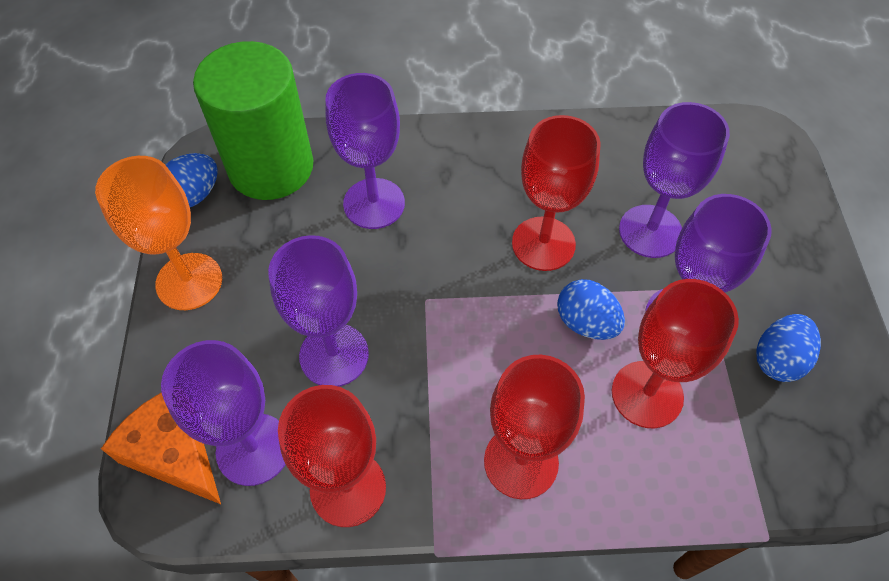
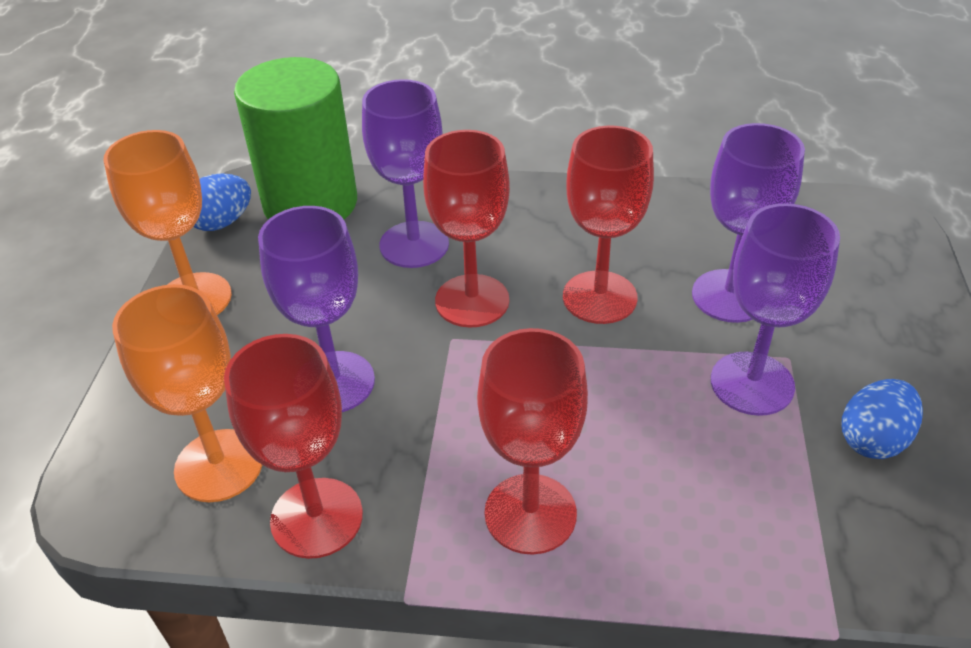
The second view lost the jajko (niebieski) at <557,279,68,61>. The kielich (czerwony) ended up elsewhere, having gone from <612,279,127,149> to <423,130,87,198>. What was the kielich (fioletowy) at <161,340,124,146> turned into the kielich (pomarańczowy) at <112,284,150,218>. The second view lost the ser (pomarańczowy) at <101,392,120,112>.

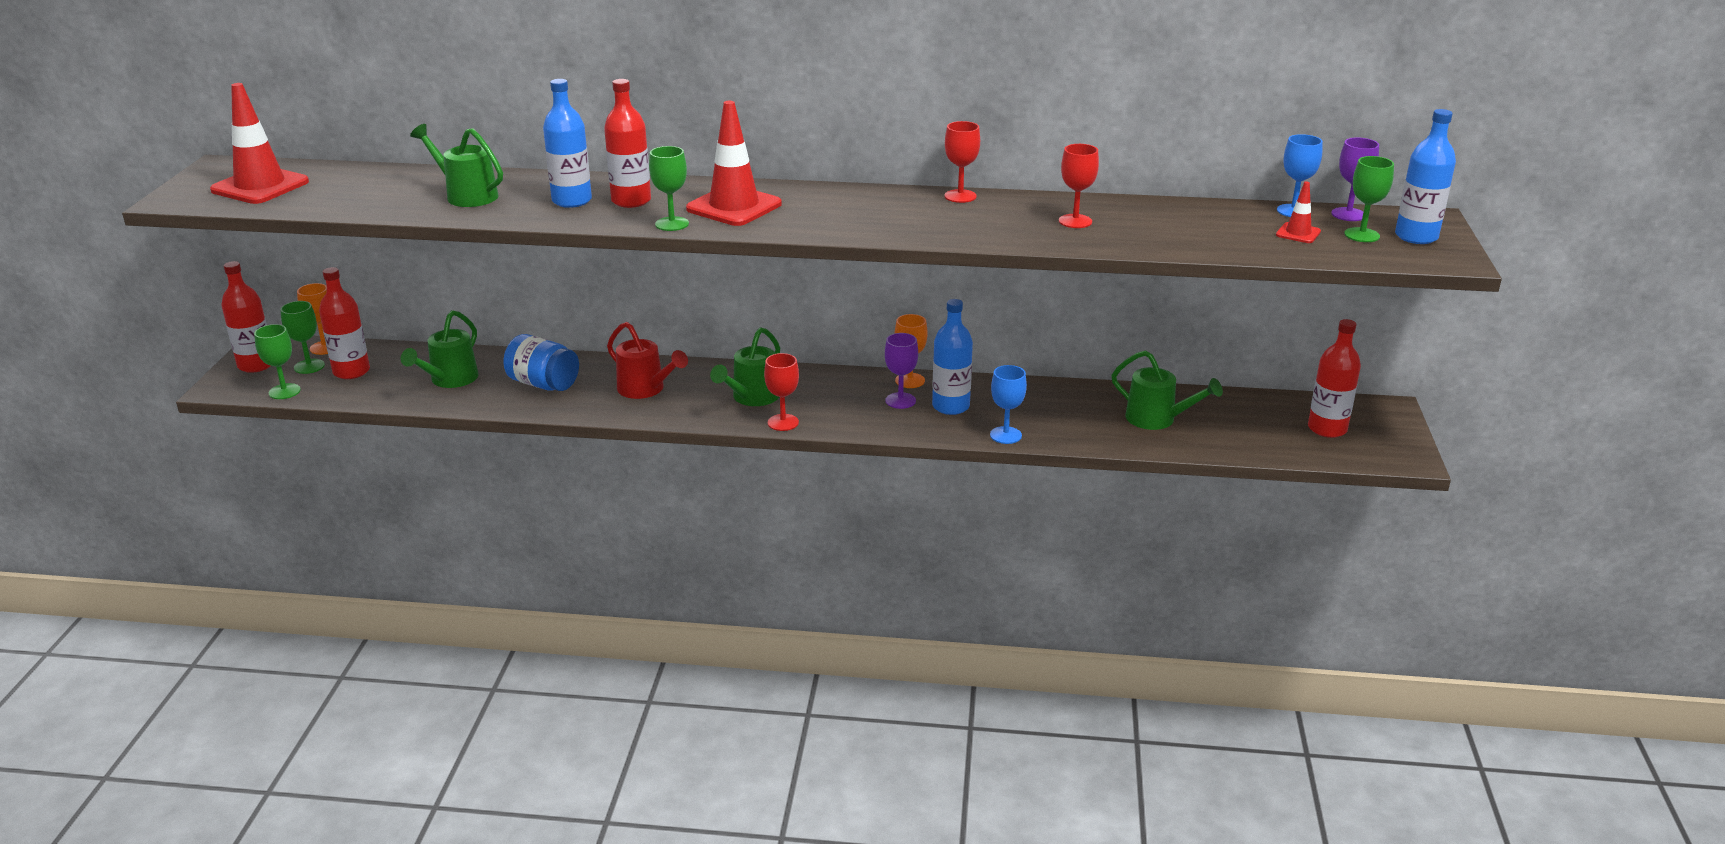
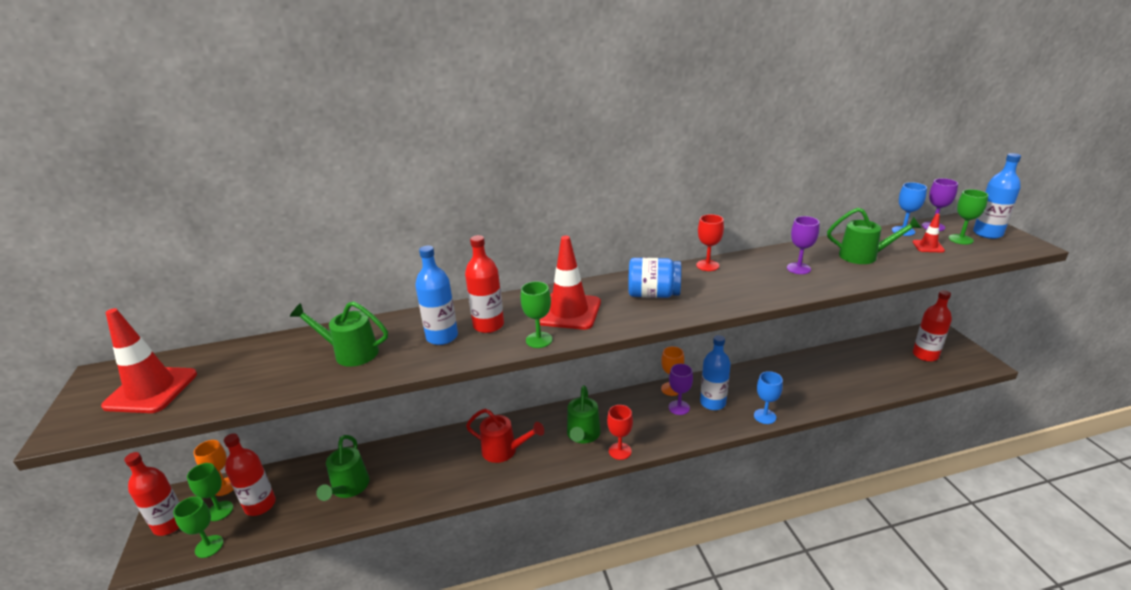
What was the kielich (czerwony) at <1059,144,40,84> turned into the kielich (fioletowy) at <787,216,33,58>. The słoik (niebieski) ended up elsewhere, having gone from <503,334,76,57> to <628,258,53,40>. The konewka (zielony) ended up elsewhere, having gone from <1111,350,112,80> to <827,208,94,56>.

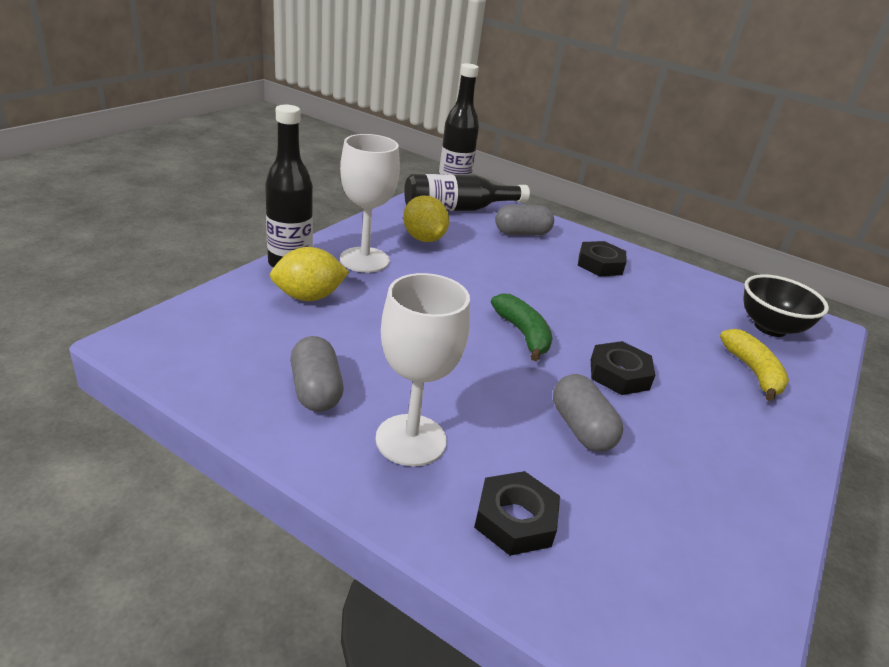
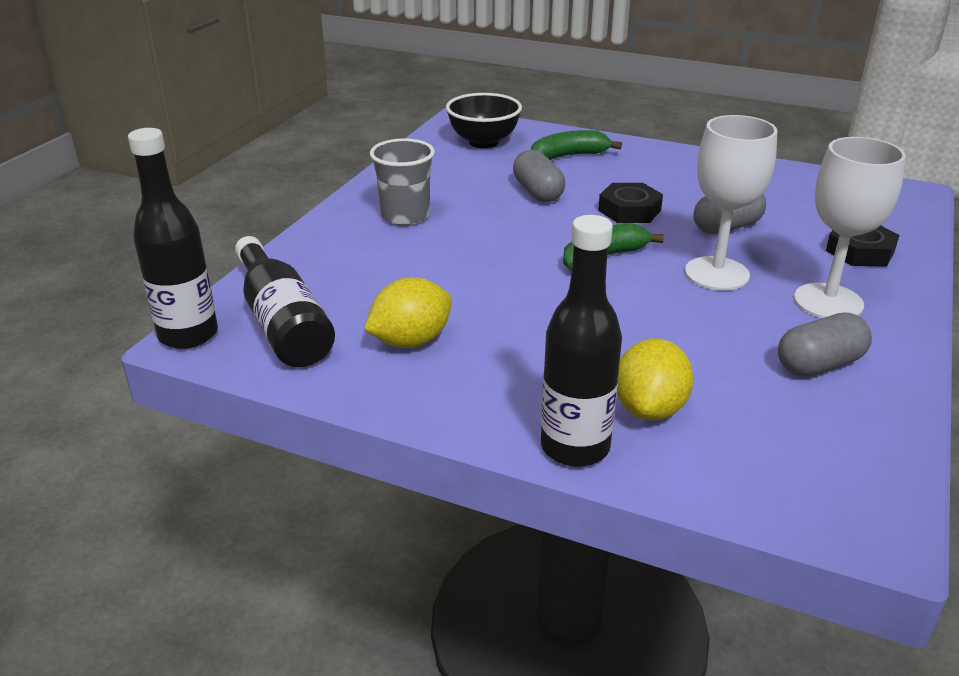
The kielich (biały) ended up elsewhere, having gone from <340,134,60,139> to <685,115,92,176>. The kapsułka (szary) ended up elsewhere, having gone from <495,204,59,31> to <513,150,52,52>. Where the nakrętka (czarny) stood at <578,241,48,35>, the szklanka (szary) came to stand at <370,138,65,87>. The cytryna (żółty) at <270,247,79,54> ended up facing another way, 45 degrees clockwise from before. What was the banan (żółty) at <720,329,69,72> turned into the banan (zielony) at <531,130,91,30>.

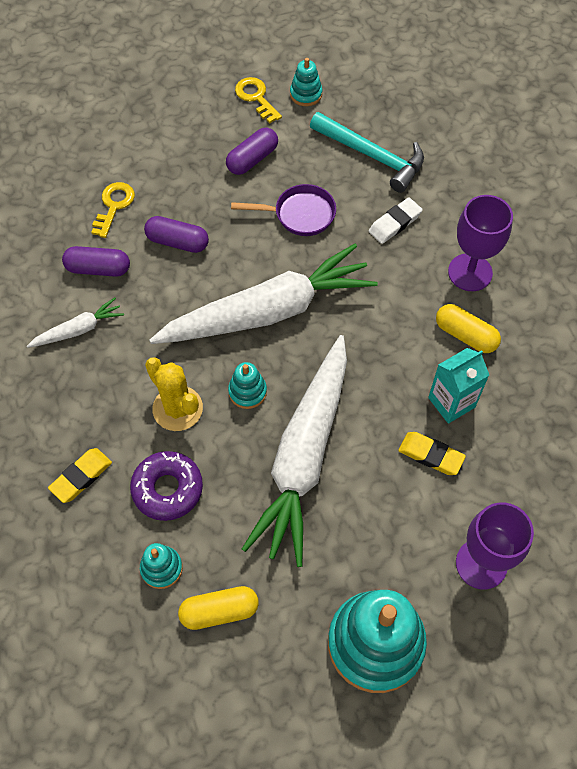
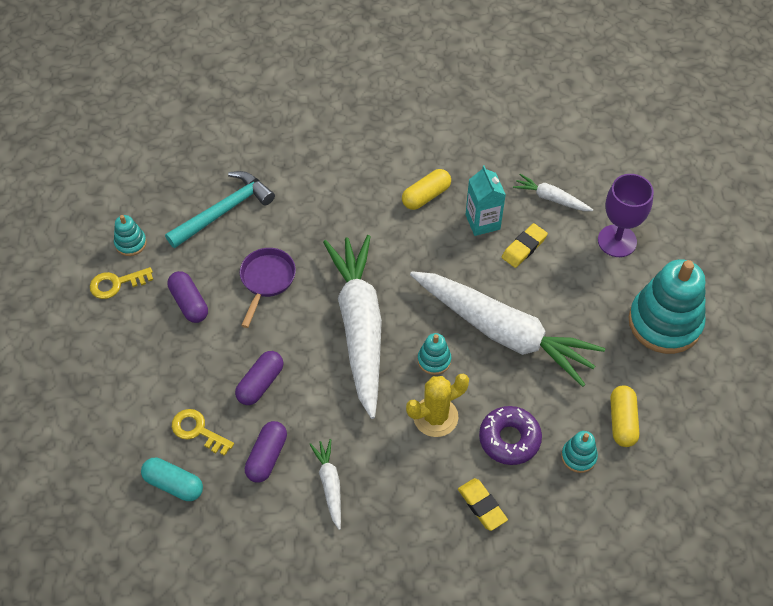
The second view lost the kielich (fioletowy) at <448,195,65,96>. The second view lost the gumka do mazania (biały) at <369,197,54,47>. The second view gained the marchewka (biały) at <513,174,80,37>. The second view gained the kapsułka (turkusowy) at <141,458,62,43>.

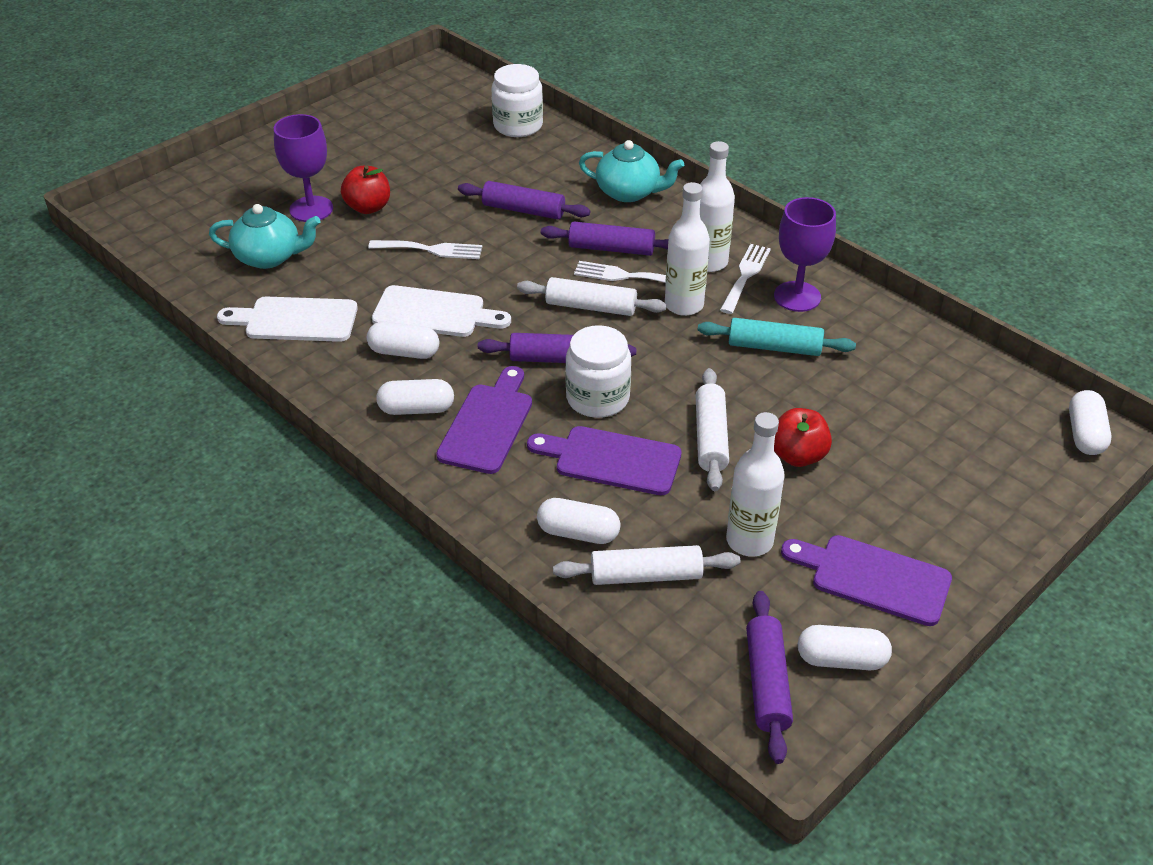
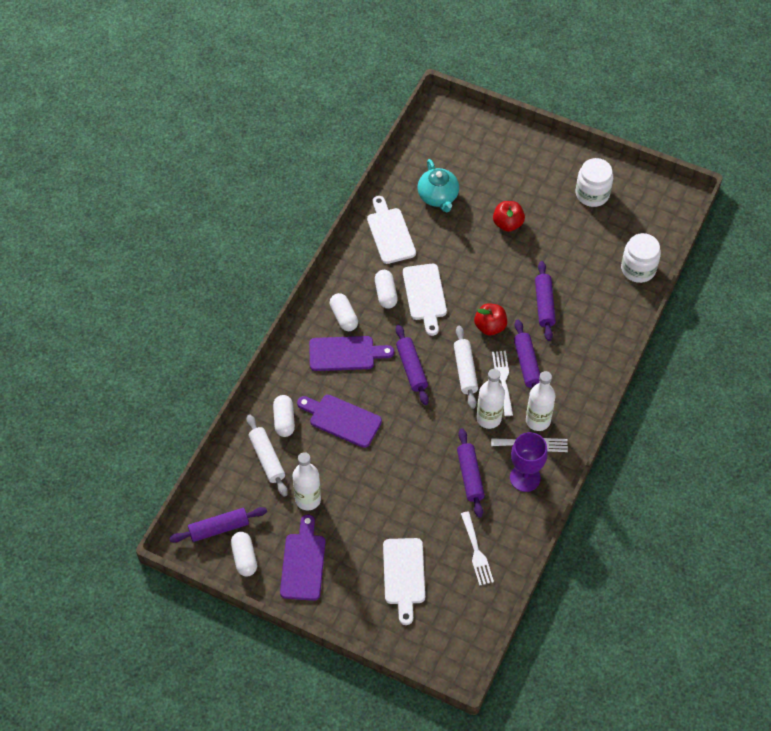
The second view lost the kielich (fioletowy) at <274,114,59,108>. The second view lost the imbryk (turkusowy) at <579,140,105,62>. The widelec (biały) ended up elsewhere, having gone from <368,240,114,19> to <461,511,33,75>. What was the wałek do ciasta (turkusowy) at <697,318,159,38> turned into the wałek do ciasta (fioletowy) at <457,428,28,90>. The słoik (biały) ended up elsewhere, having gone from <565,325,66,93> to <576,158,37,49>. The second view lost the wałek do ciasta (biały) at <696,368,33,123>. The second view lost the kapsułka (biały) at <1069,390,42,65>. The jabłko (czerwony) ended up elsewhere, having gone from <774,408,58,59> to <474,303,33,32>. The deska do krojenia (fioletowy) at <527,426,155,69> ended up facing another way, 60 degrees counterclockwise from before. The second view gained the deska do krojenia (biały) at <383,538,42,87>.

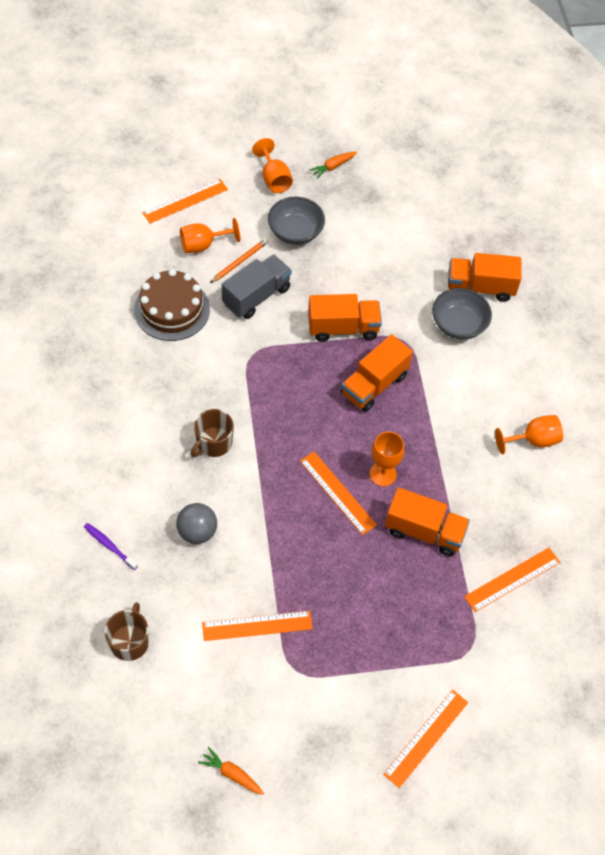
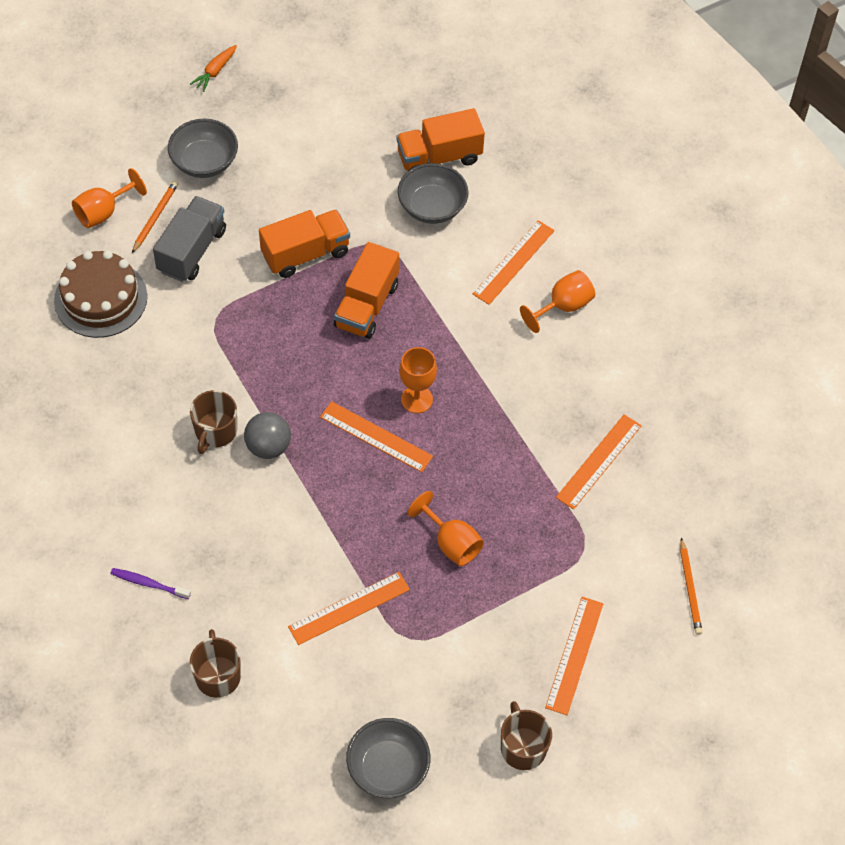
The kielich (pomarańczowy) ended up elsewhere, having gone from <252,138,41,55> to <408,491,76,75>. The linijka (pomarańczowy) ended up elsewhere, having gone from <142,179,86,45> to <473,220,82,85>. The second view lost the ciężarówka (pomarańczowy) at <385,487,85,69>. The piłka (szary) ended up elsewhere, having gone from <176,503,41,41> to <244,412,47,47>. Where the marchewka (pomarańczowy) stood at <198,746,66,49>, the miska (szary) came to stand at <346,718,84,80>. The second view gained the ołówek (pomarańczowy) at <680,537,22,98>. The second view gained the kubek (brązowy) at <501,701,51,69>.

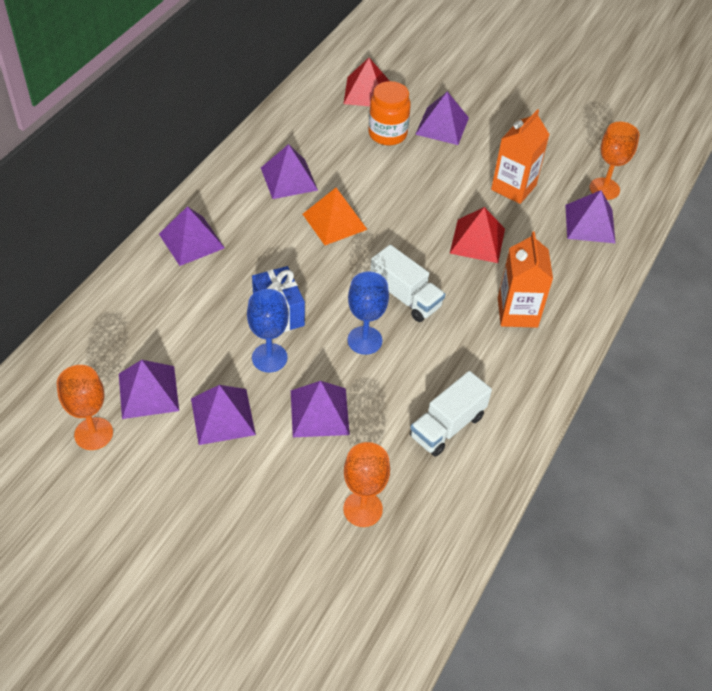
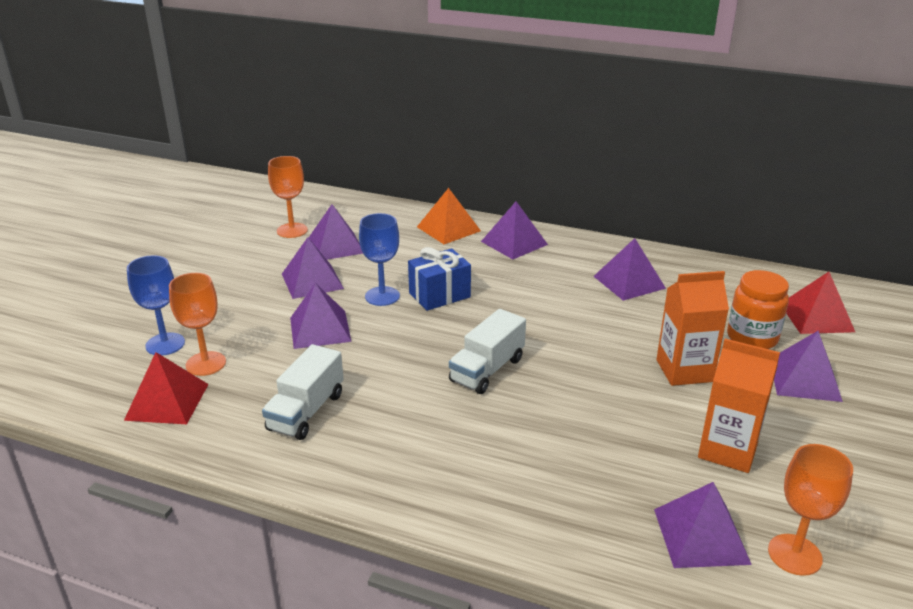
The piramida (pomarańczowy) ended up elsewhere, having gone from <303,188,65,57> to <417,188,64,56>. The piramida (czerwony) ended up elsewhere, having gone from <450,207,55,56> to <124,352,85,72>. The karton mleka (pomarańczowy) ended up elsewhere, having gone from <498,231,55,97> to <656,271,73,115>. The kielich (niebieski) ended up elsewhere, having gone from <348,272,41,83> to <127,255,58,101>. The ciężarówka (biały) at <410,371,82,86> ended up facing another way, 105 degrees counterclockwise from before.

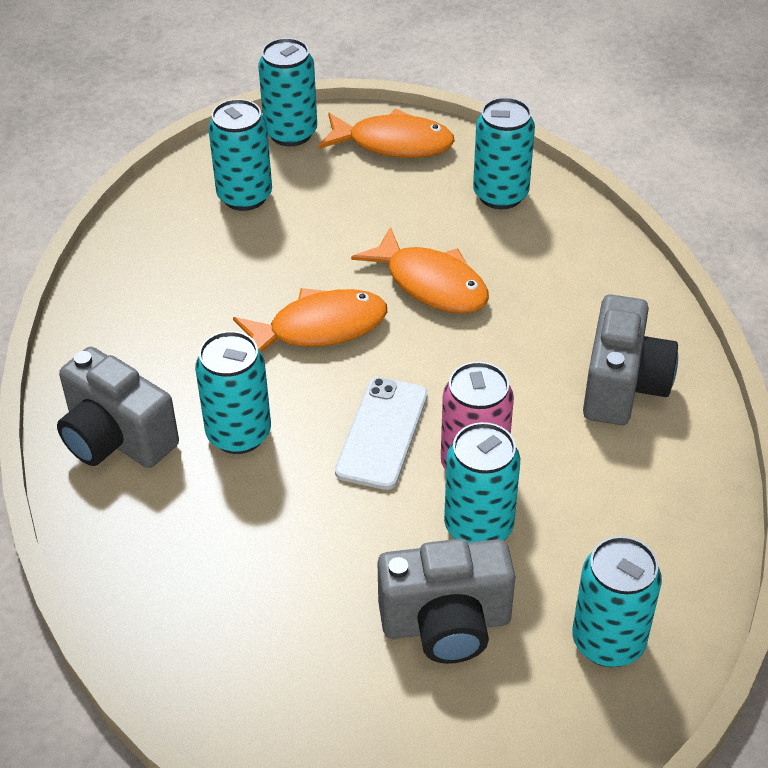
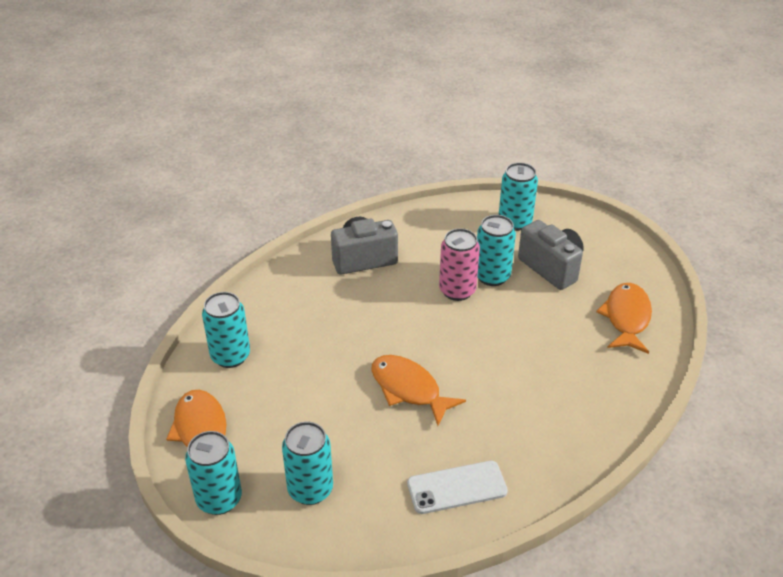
The ryba (pomarańczowy) ended up elsewhere, having gone from <351,227,138,87> to <596,283,56,71>. The second view lost the puszka (turkusowy) at <195,331,76,123>. The second view lost the aparat fotograficzny (szary) at <57,347,122,121>. The telefon (biały) ended up elsewhere, having gone from <335,377,93,113> to <407,461,101,53>.

